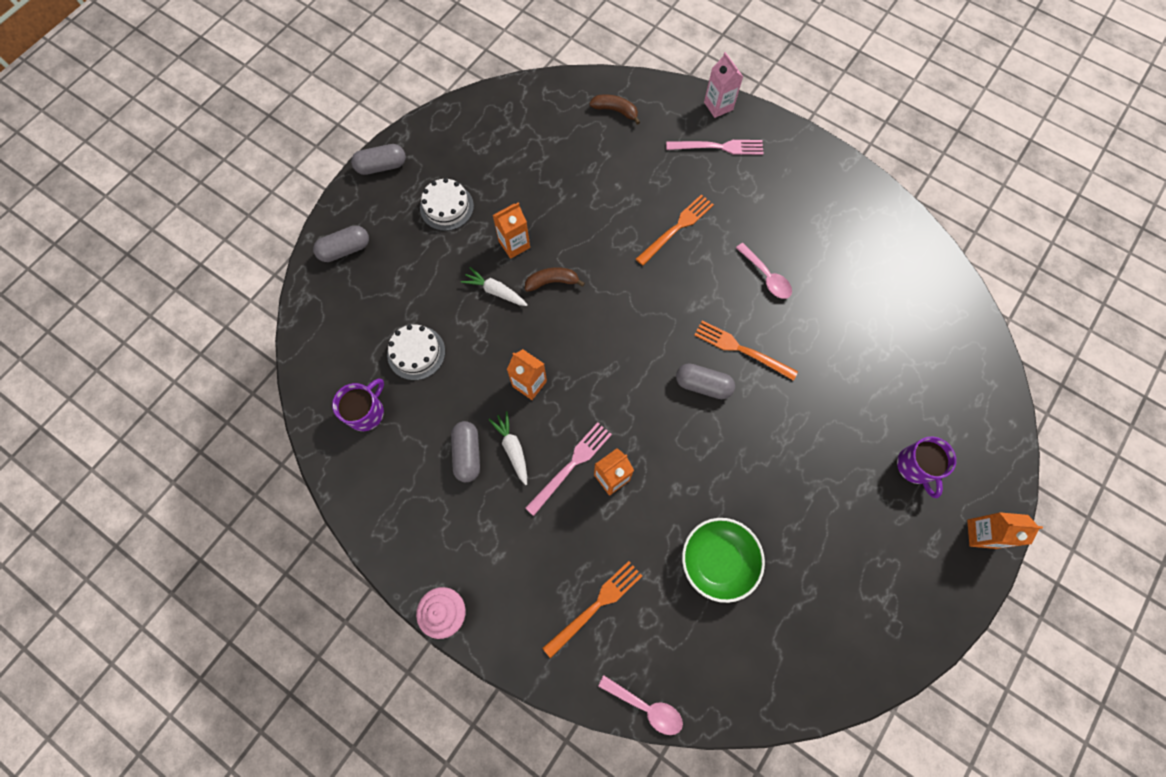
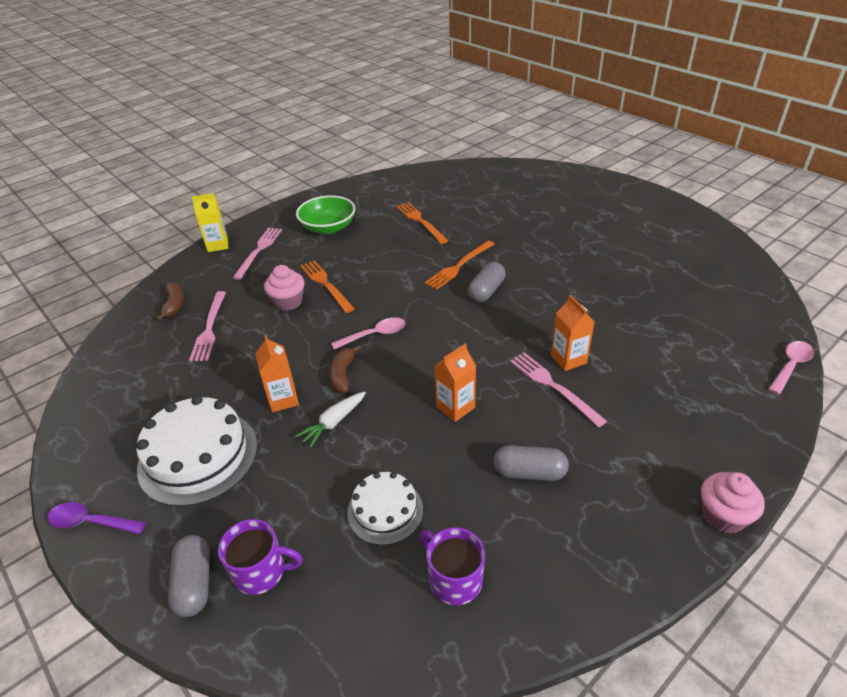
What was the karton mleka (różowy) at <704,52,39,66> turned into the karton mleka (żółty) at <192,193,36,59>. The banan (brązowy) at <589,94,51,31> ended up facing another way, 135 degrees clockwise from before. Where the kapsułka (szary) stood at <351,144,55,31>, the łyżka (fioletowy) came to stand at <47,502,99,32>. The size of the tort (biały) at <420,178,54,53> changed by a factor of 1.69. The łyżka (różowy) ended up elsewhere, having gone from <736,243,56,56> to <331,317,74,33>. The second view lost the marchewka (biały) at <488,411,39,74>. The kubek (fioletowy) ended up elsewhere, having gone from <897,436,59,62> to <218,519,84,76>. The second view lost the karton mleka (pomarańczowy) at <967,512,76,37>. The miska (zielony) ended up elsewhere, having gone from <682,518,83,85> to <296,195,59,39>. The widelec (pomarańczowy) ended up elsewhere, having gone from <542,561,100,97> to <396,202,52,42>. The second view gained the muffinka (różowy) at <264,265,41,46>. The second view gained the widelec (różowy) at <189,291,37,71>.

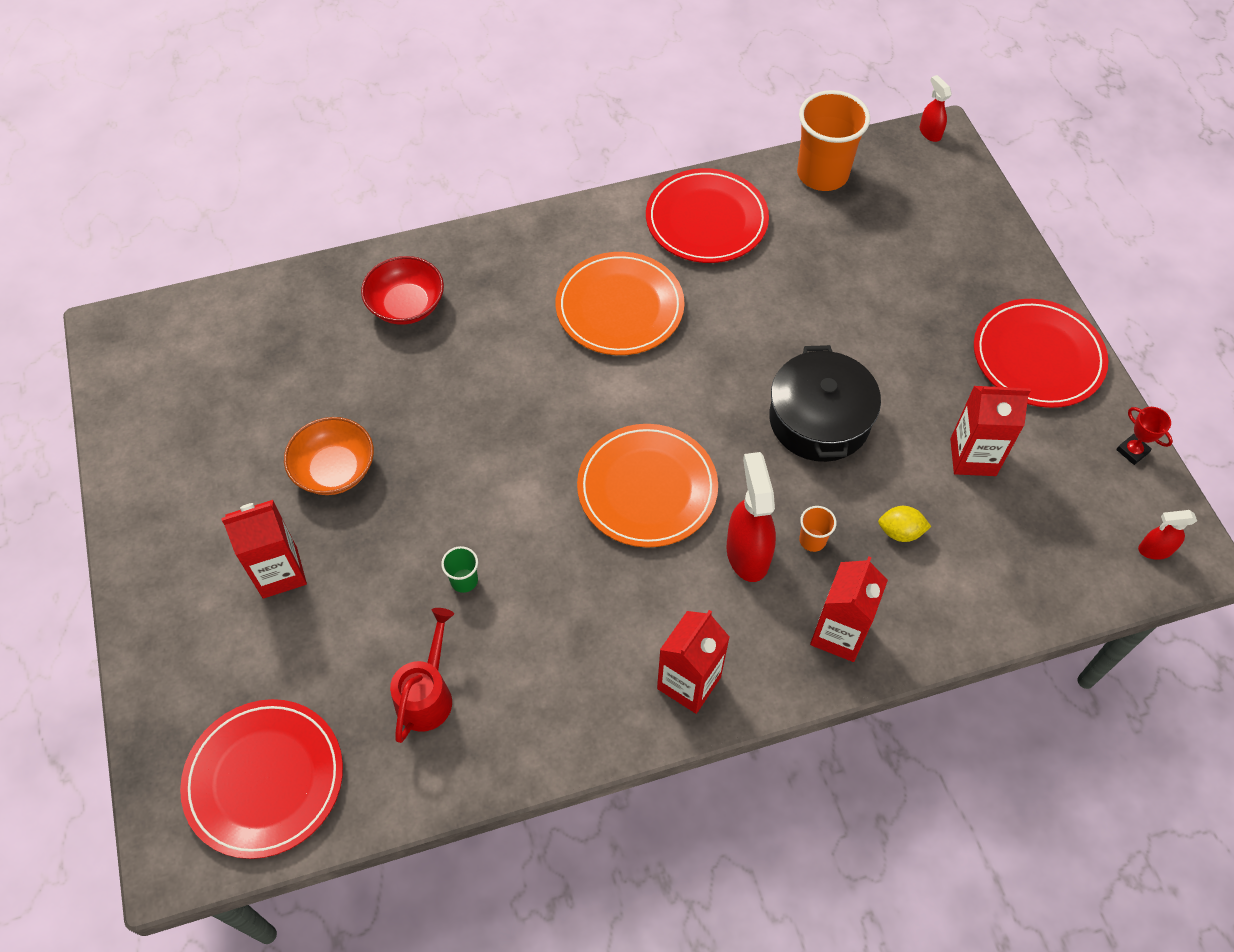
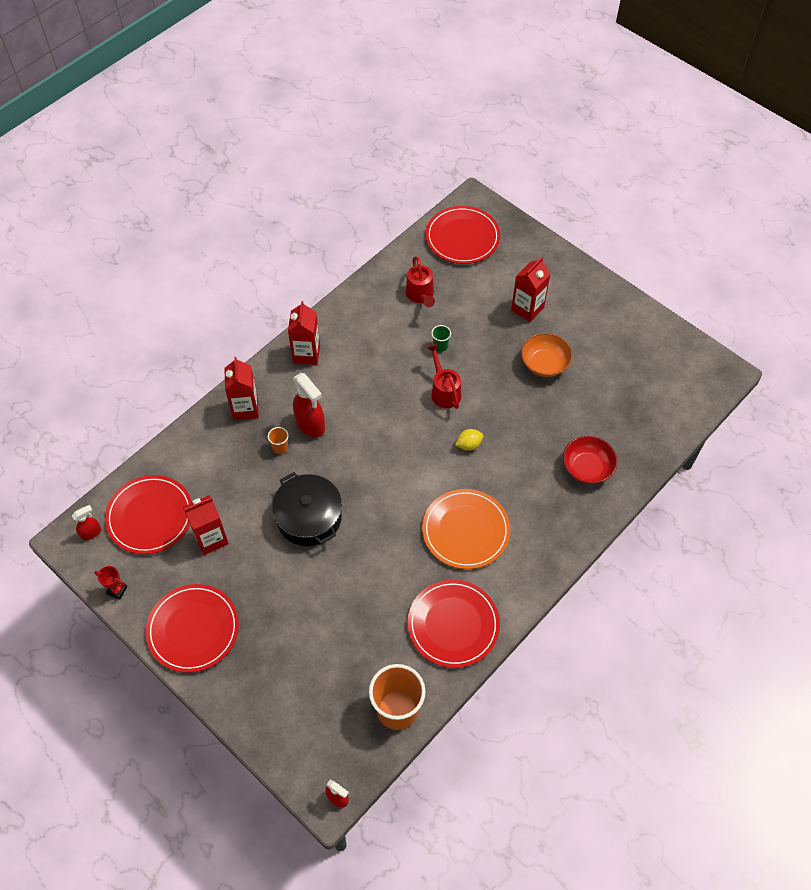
The second view lost the talerz (pomarańczowy) at <577,424,141,124>. The cytryna (żółty) ended up elsewhere, having gone from <878,506,53,36> to <455,429,28,21>. The second view gained the konewka (czerwony) at <427,344,35,65>. The second view gained the talerz (czerwony) at <105,475,87,79>.

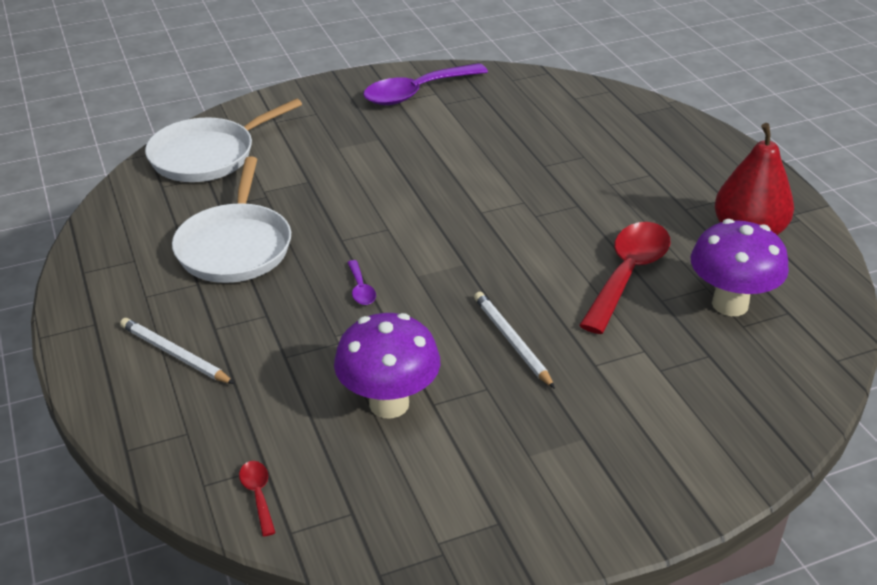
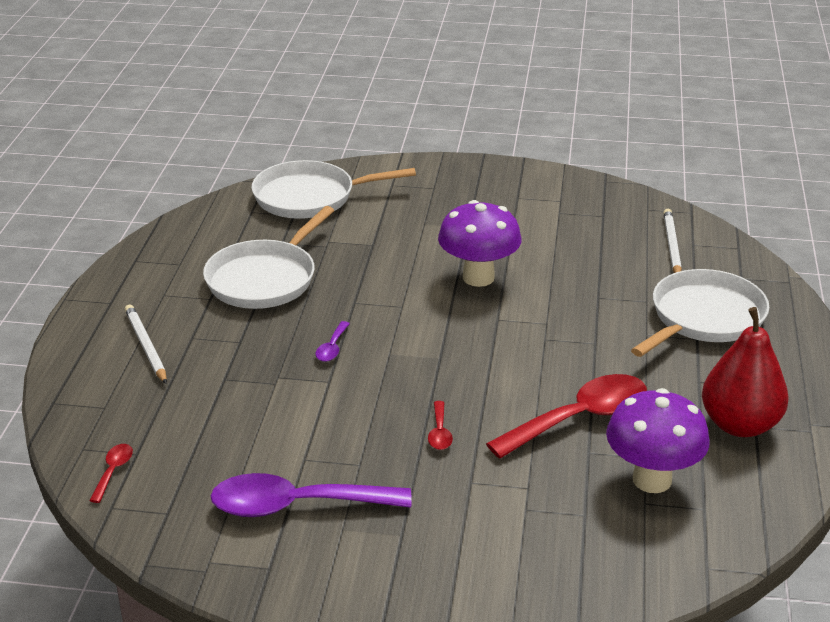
The łyżka (fioletowy) ended up elsewhere, having gone from <363,63,125,42> to <211,473,201,44>. The ołówek (biały) ended up elsewhere, having gone from <474,292,81,97> to <663,209,19,64>. The grzyb (fioletowy) ended up elsewhere, having gone from <334,313,106,106> to <438,200,83,87>. The second view gained the patelnia (biały) at <631,269,138,88>. The second view gained the łyżka (czerwony) at <428,401,25,49>.

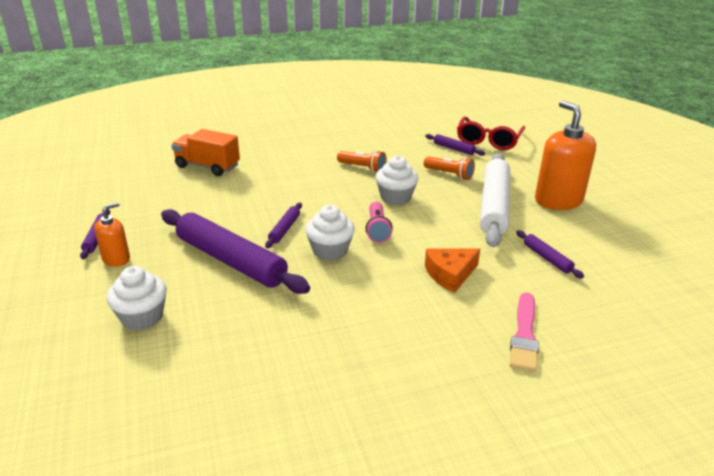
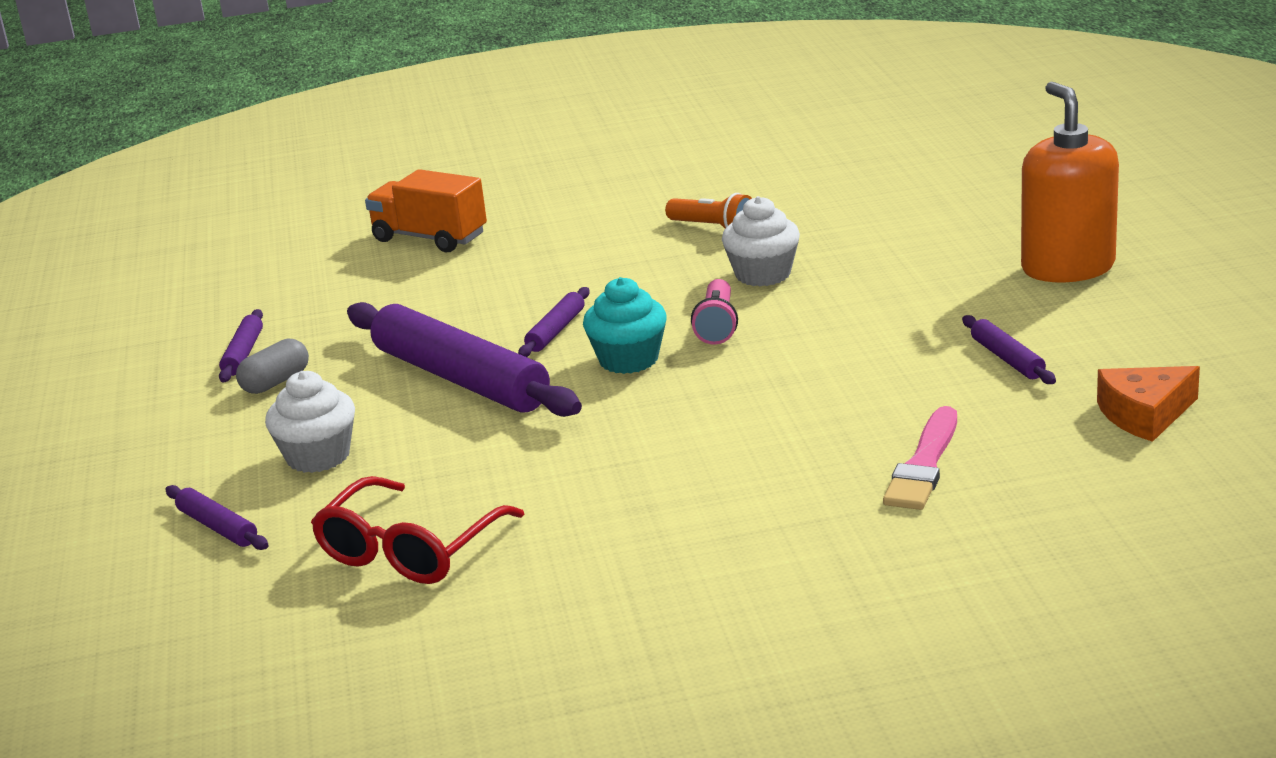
The okulary (czerwony) ended up elsewhere, having gone from <457,117,68,33> to <311,476,213,108>. The wałek do ciasta (fioletowy) ended up elsewhere, having gone from <425,134,60,22> to <165,485,104,65>. The second view lost the wałek do ciasta (biały) at <480,153,30,94>. The second view lost the latarka (pomarańczowy) at <424,156,51,24>. Where the dozownik mydła (pomarańczowy) stood at <94,202,36,65>, the kapsułka (szary) came to stand at <236,338,73,56>. What was the muffinka (biały) at <305,205,50,56> turned into the muffinka (turkusowy) at <583,277,84,97>. The ser (pomarańczowy) ended up elsewhere, having gone from <425,248,55,45> to <1097,366,103,76>.

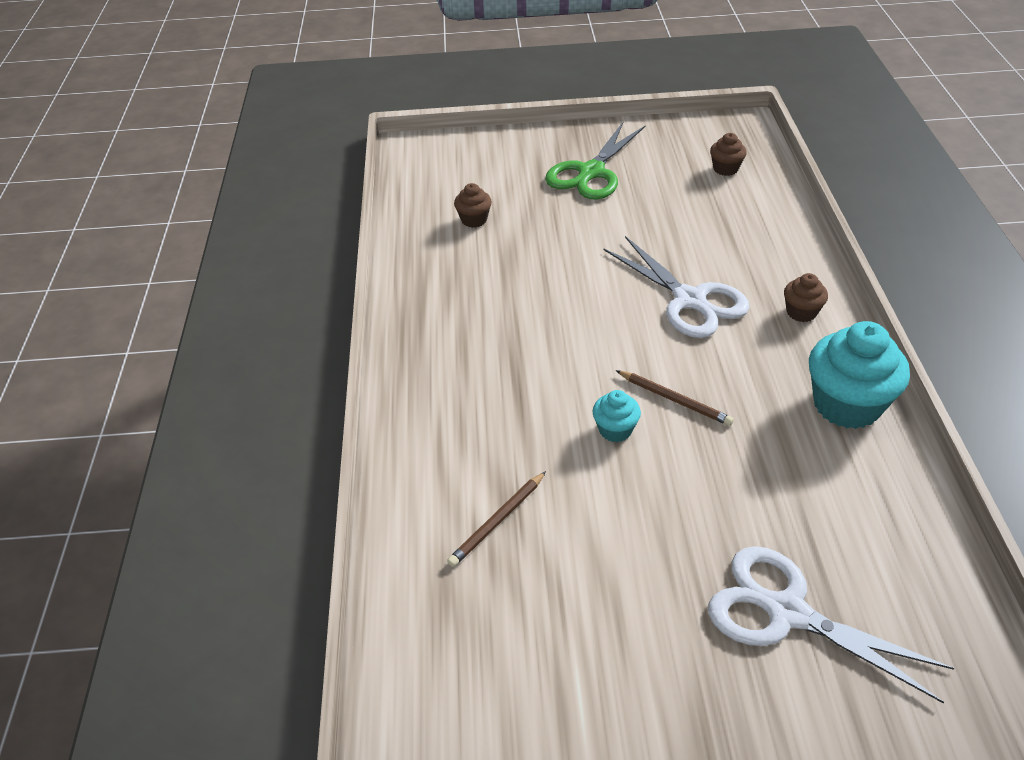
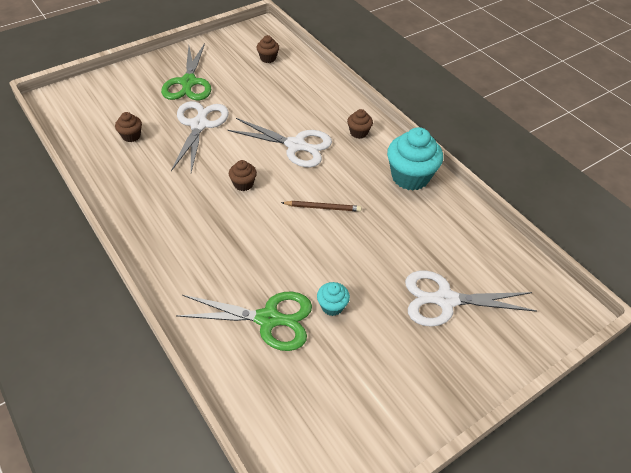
The muffinka (turkusowy) ended up elsewhere, having gone from <593,390,48,52> to <317,282,33,34>. Where the ołówek (brązowy) stood at <447,471,99,96>, the nożyczki (zielony) came to stand at <176,292,136,59>. The second view gained the nożyczki (biały) at <171,101,58,71>. The second view gained the muffinka (brązowy) at <229,160,28,31>.

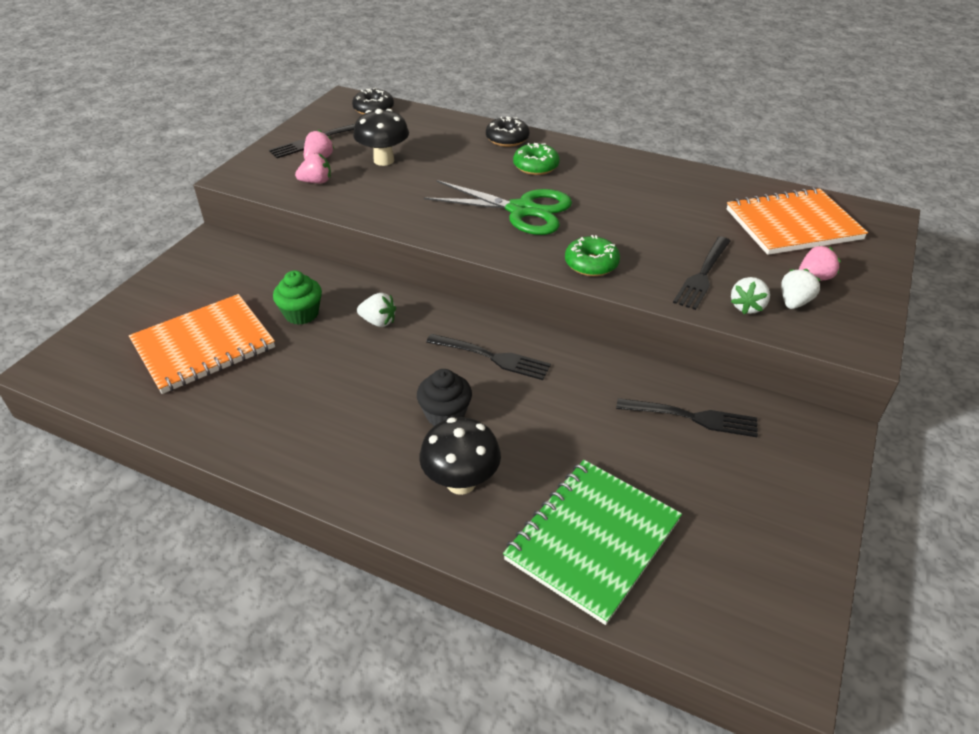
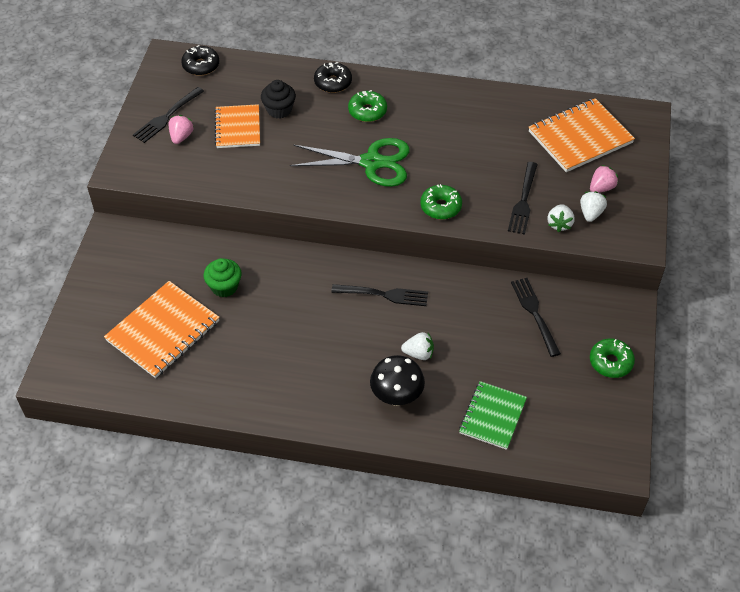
Where the grzyb (czarny) stood at <353,109,56,57>, the zeszyt (pomarańczowy) came to stand at <214,104,46,44>. The second view lost the truskawka (różowy) at <295,153,36,30>. The truskawka (biały) ended up elsewhere, having gone from <357,293,39,34> to <401,332,33,28>. The muffinka (czarny) ended up elsewhere, having gone from <417,369,55,57> to <261,80,35,38>. The widelec (czarny) at <616,398,142,39> ended up facing another way, 105 degrees counterclockwise from before. The size of the zeszyt (zielony) at <503,460,179,165> changed by a factor of 0.66. The second view gained the donut (zielony) at <590,338,45,40>.

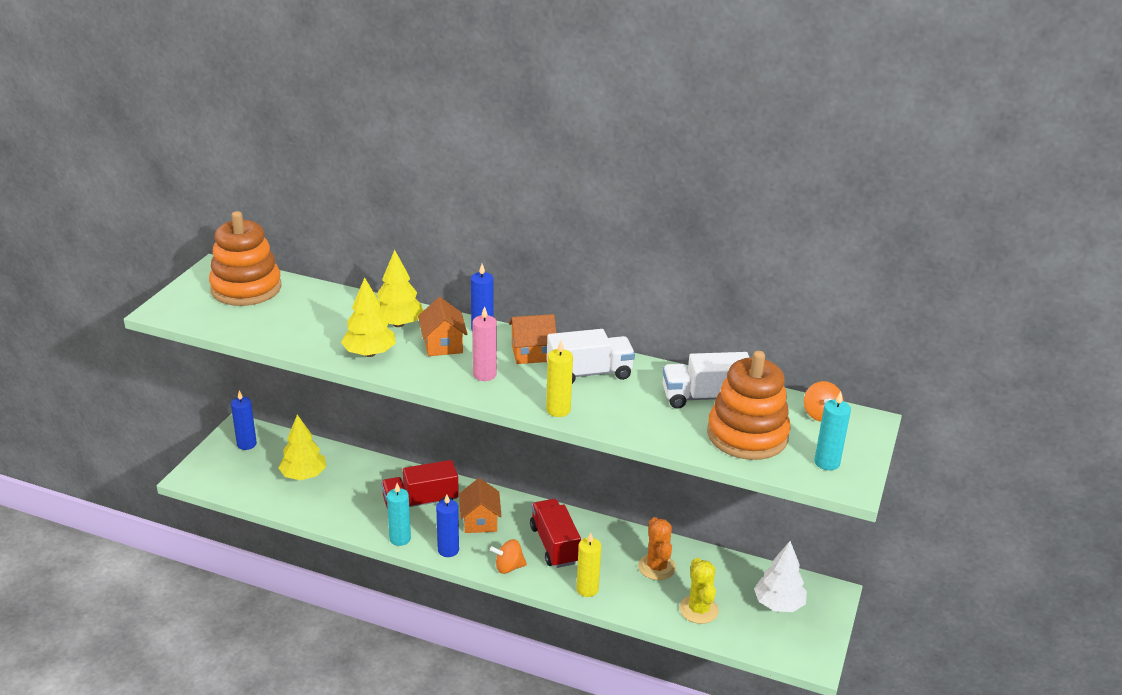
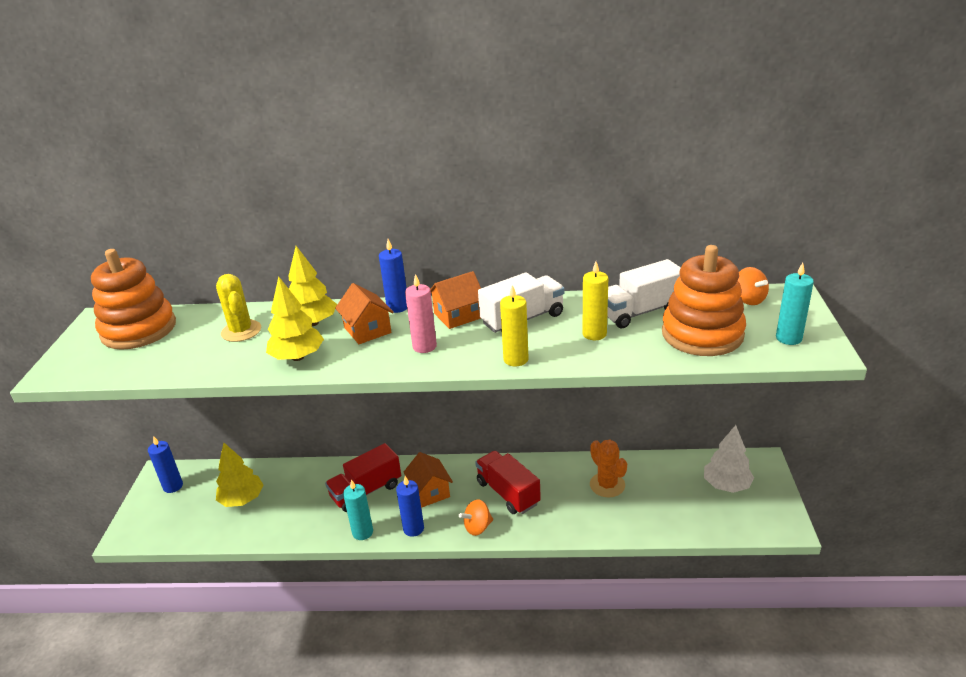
The świeca (żółty) ended up elsewhere, having gone from <577,533,24,64> to <582,261,26,79>. The kaktus (żółty) ended up elsewhere, having gone from <679,558,40,66> to <216,274,45,68>.

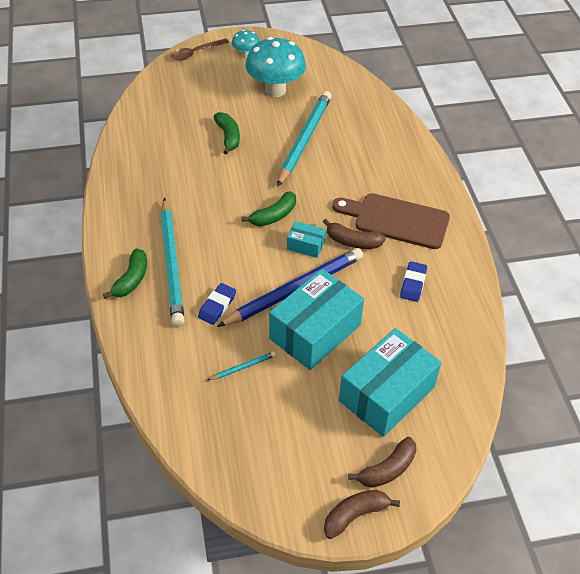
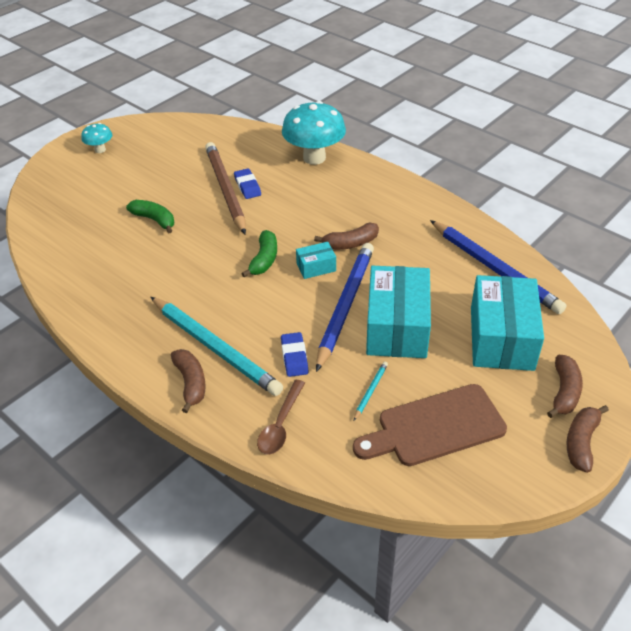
The grzyb (turkusowy) ended up elsewhere, having gone from <245,37,61,60> to <282,101,64,64>. The łyżka (brązowy) ended up elsewhere, having gone from <171,39,58,22> to <257,380,48,75>. What was the ołówek (turkusowy) at <277,91,55,96> turned into the ołówek (brązowy) at <205,142,41,92>. The deska do krojenia (brązowy) ended up elsewhere, having gone from <332,193,118,56> to <353,384,154,82>. What was the banan (zielony) at <103,248,44,51> turned into the banan (brązowy) at <171,349,35,64>. The gumka do mazania (niebieski) ended up elsewhere, having gone from <400,261,27,41> to <234,168,27,31>. The second view gained the ołówek (niebieski) at <430,220,137,94>.

